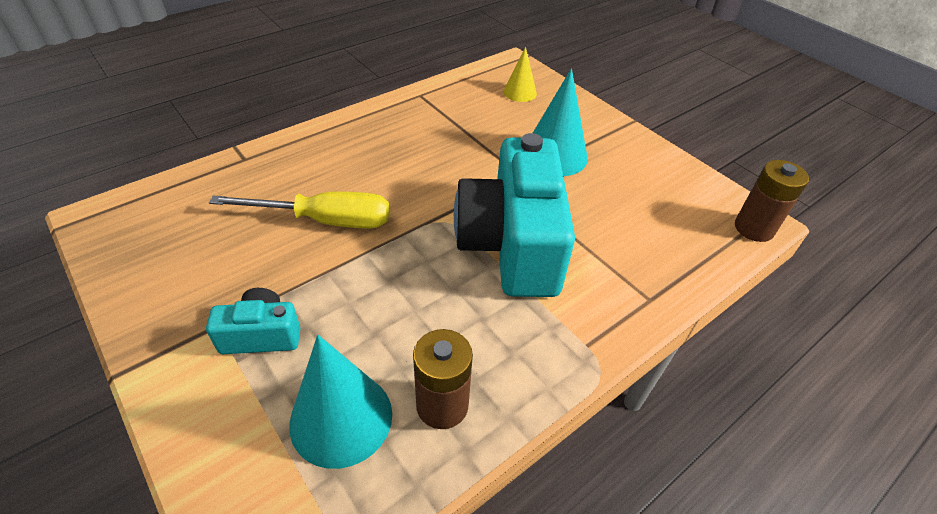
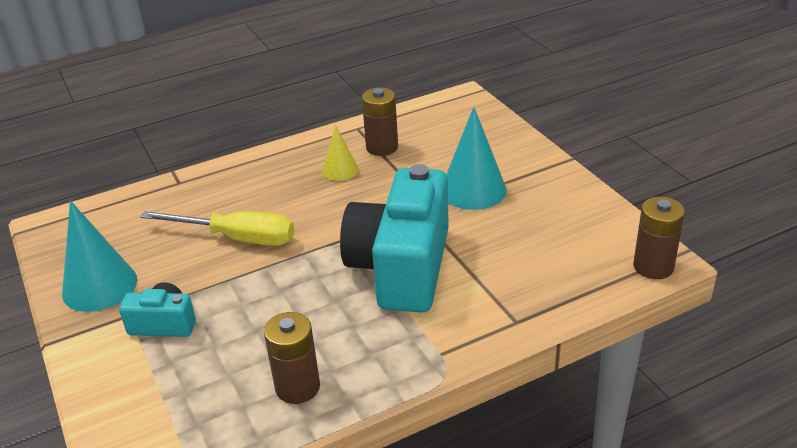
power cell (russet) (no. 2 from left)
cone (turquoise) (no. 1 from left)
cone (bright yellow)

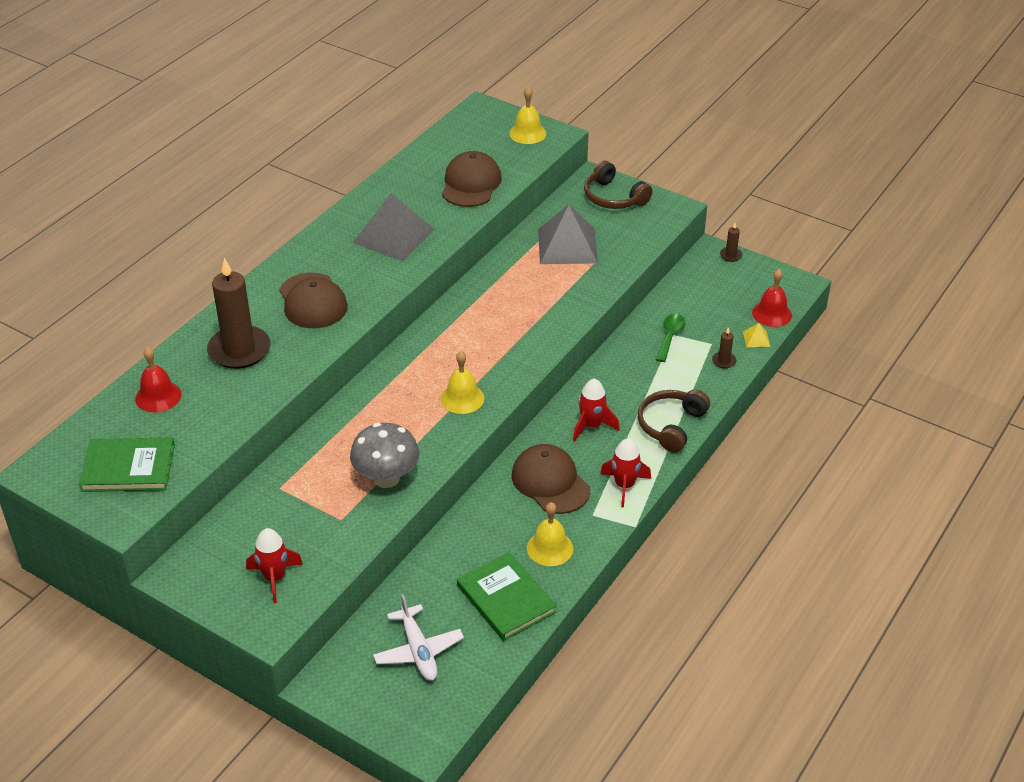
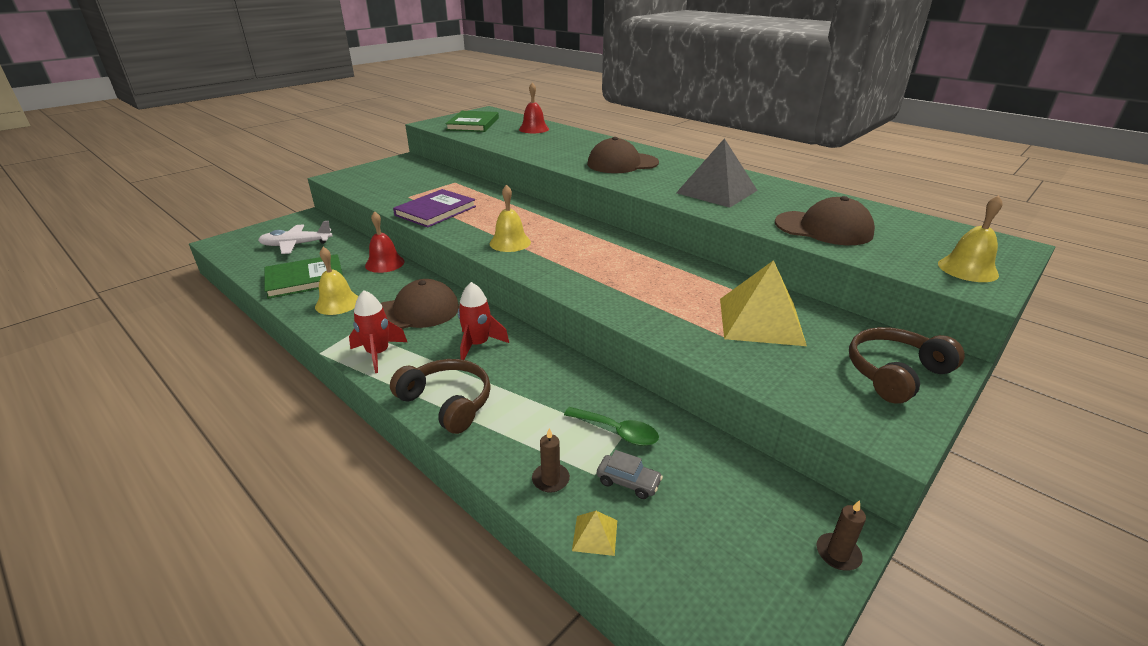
wax candle (russet) (no. 1 from left in the first image)
rocket (crimson) (no. 1 from left in the first image)
toy car (grey)
school bell (crimson) (no. 1 from left)
hardback (violet)
solid pyramid (bright yellow) (no. 2 from left)

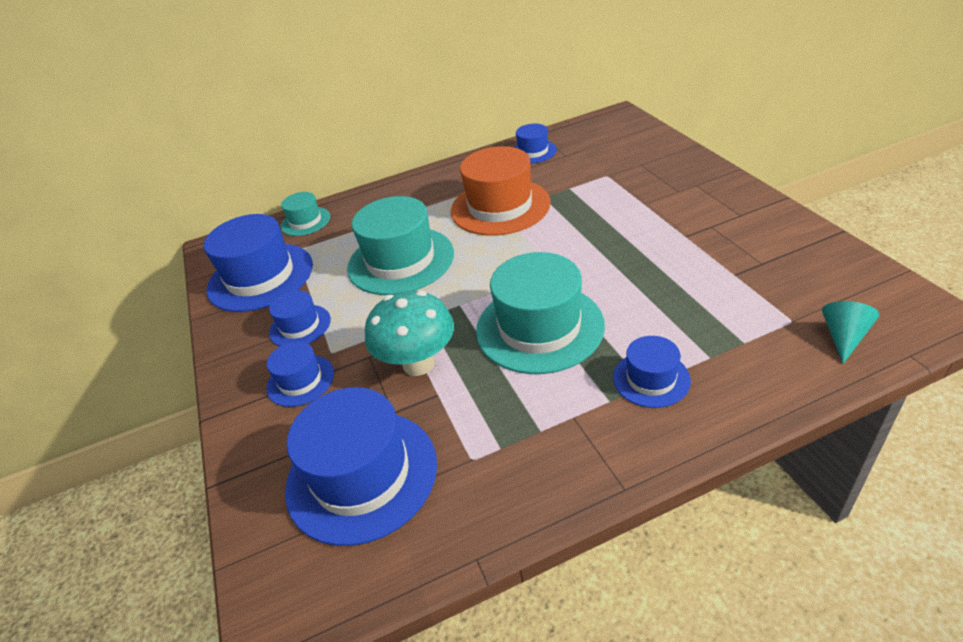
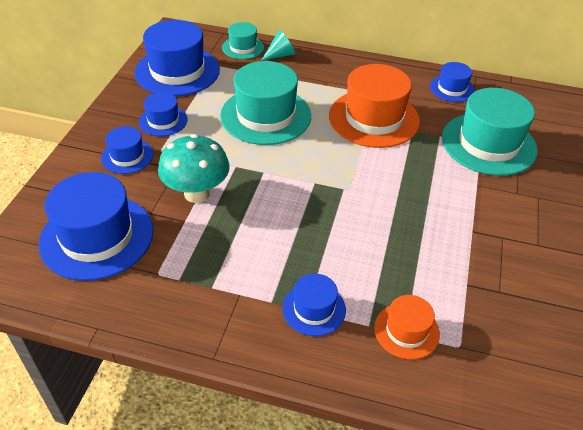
hat (orange) (no. 2 from left)
hat (turquoise) (no. 3 from left)
cone (turquoise)

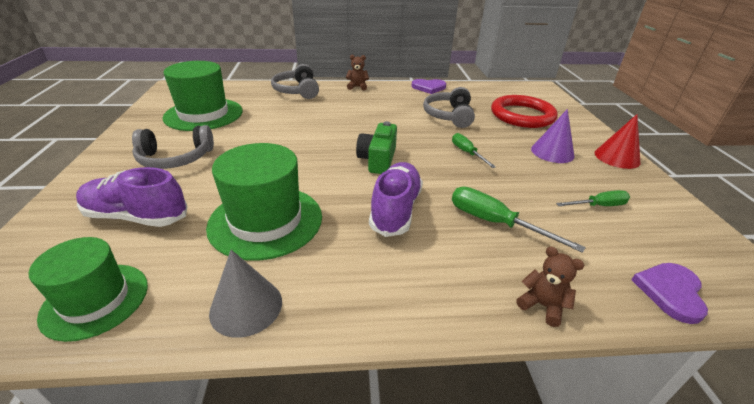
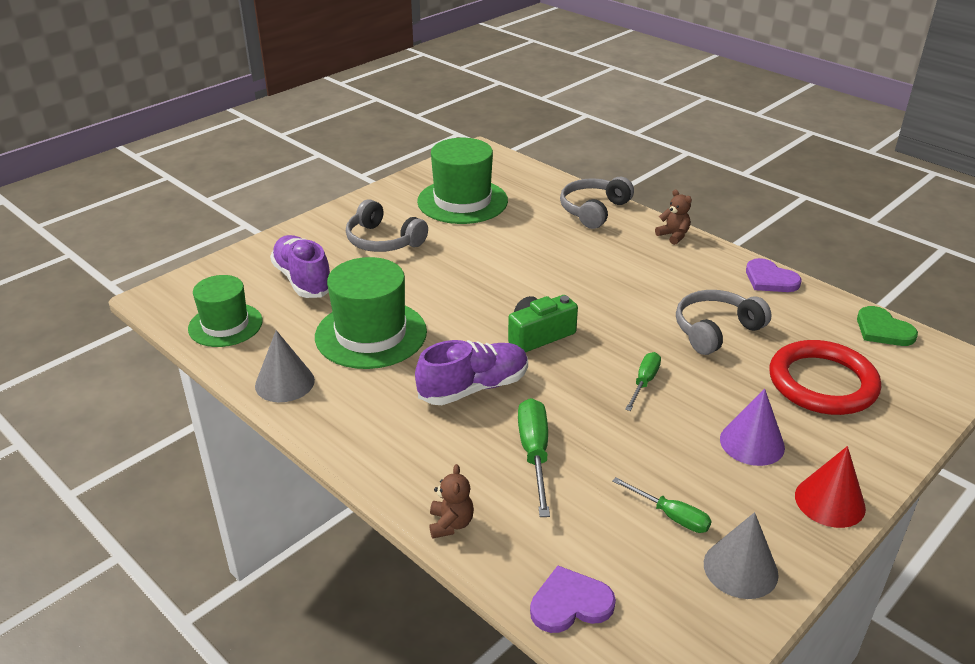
cone (grey) (no. 2 from left)
heart (green)

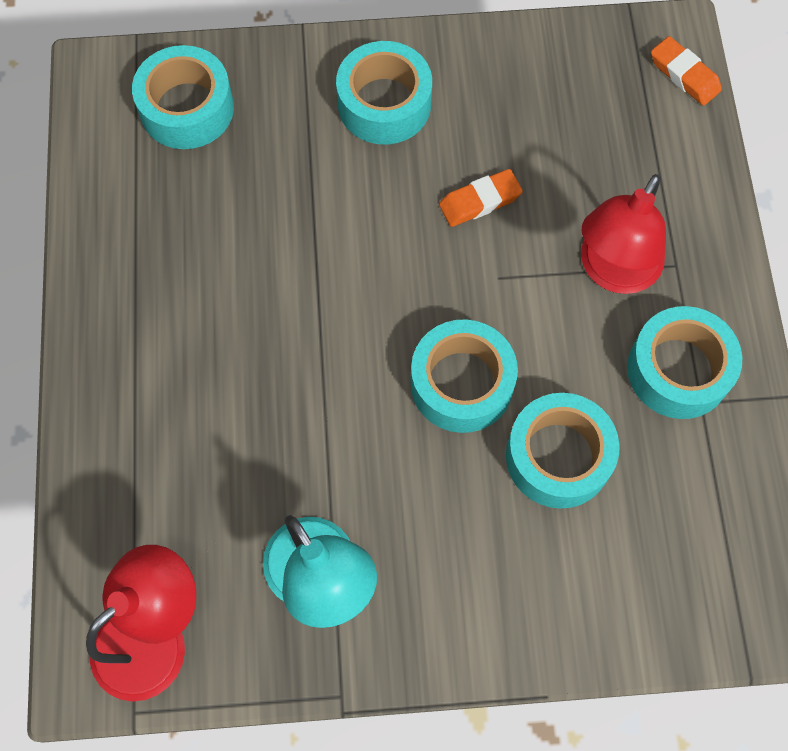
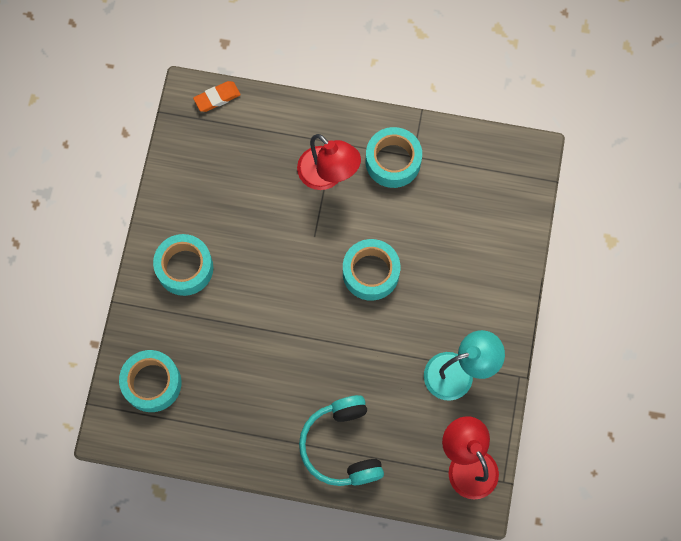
gum eraser (orange) (no. 1 from left in the first image)
roll of tape (turquoise) (no. 4 from left in the first image)
headset (turquoise)

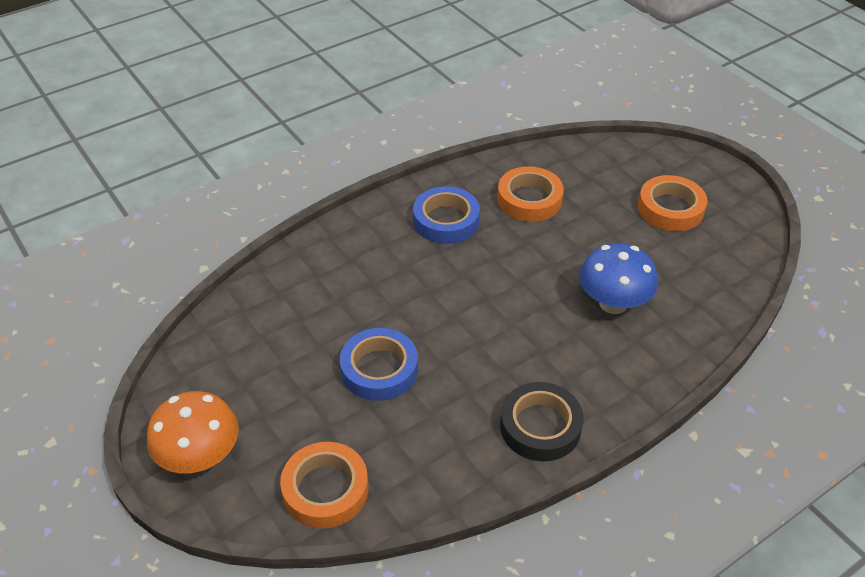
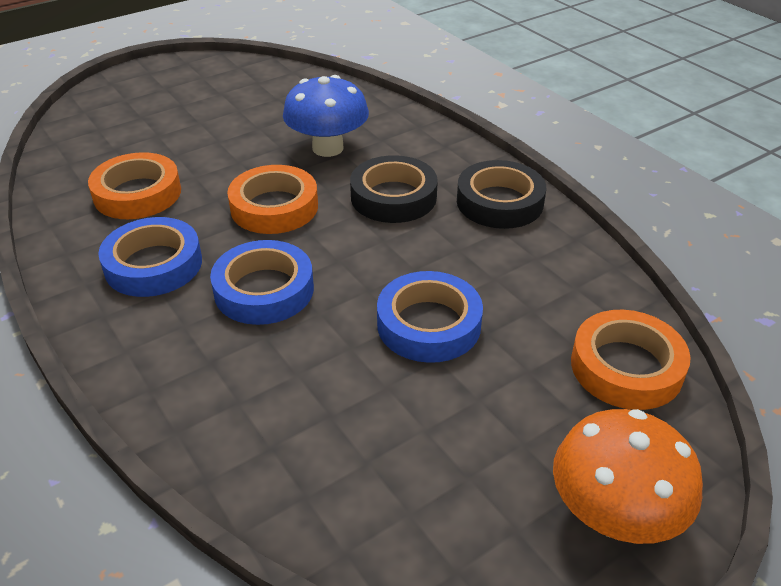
roll of tape (blue) (no. 2 from left)
roll of tape (black) (no. 1 from left)
roll of tape (orange) (no. 2 from left)

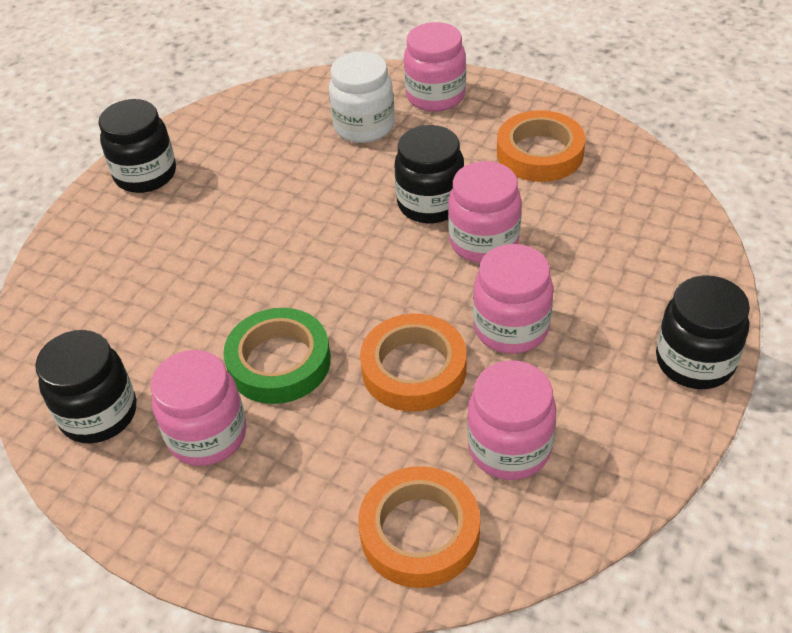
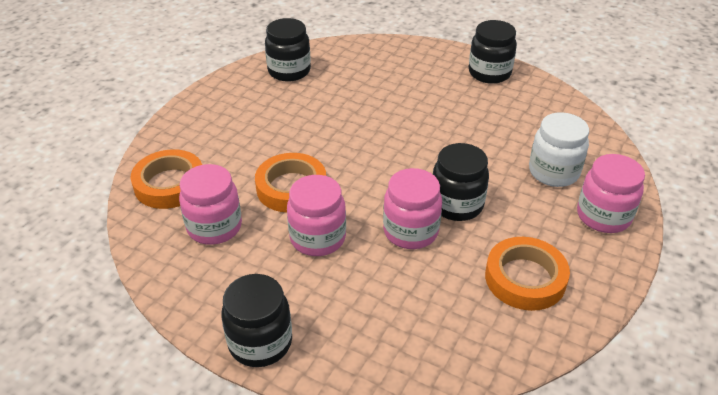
preserve jar (rose-pink) (no. 1 from left in the first image)
roll of tape (green)

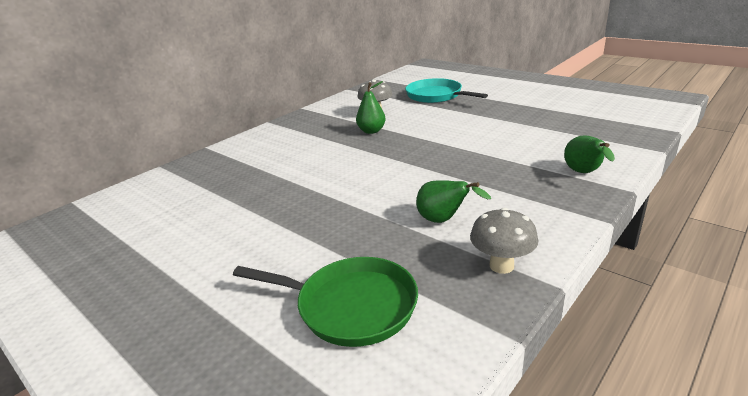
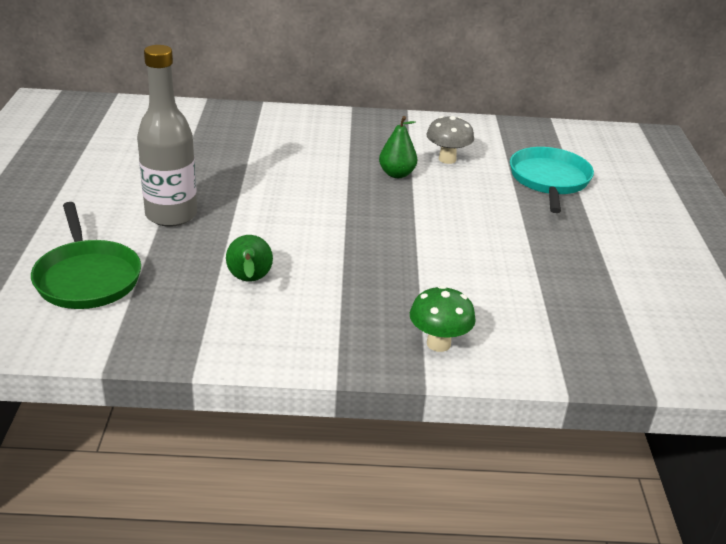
mushroom (grey) (no. 2 from left in the first image)
flask (grey)
mushroom (green)

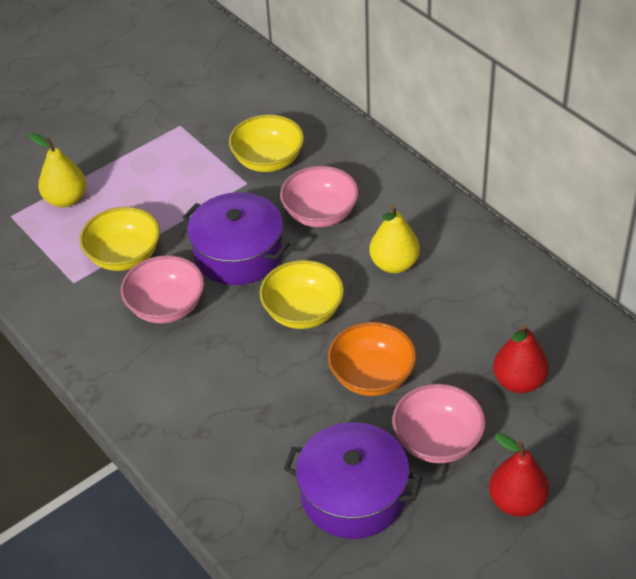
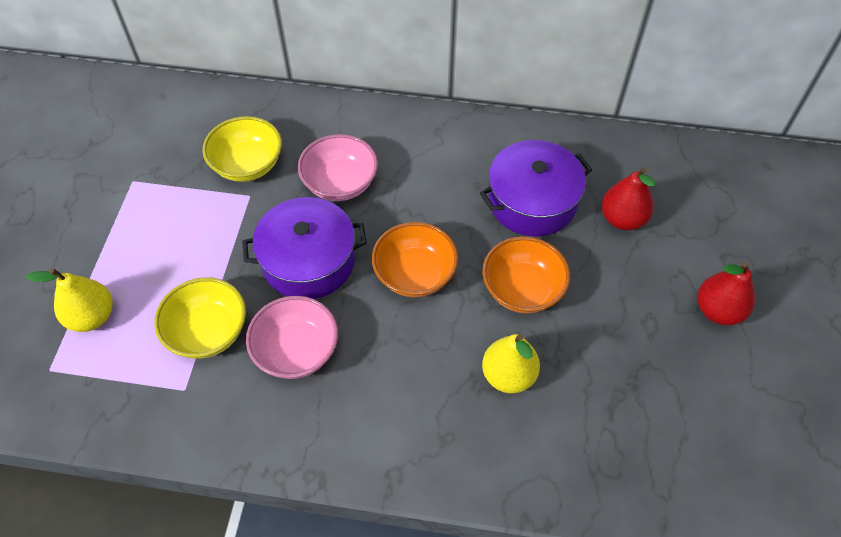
bowl (rose-pink) (no. 3 from left in the first image)
cooking pot (violet) (no. 2 from left)
pear (bright yellow) (no. 2 from left)
bowl (orange) (no. 1 from left)

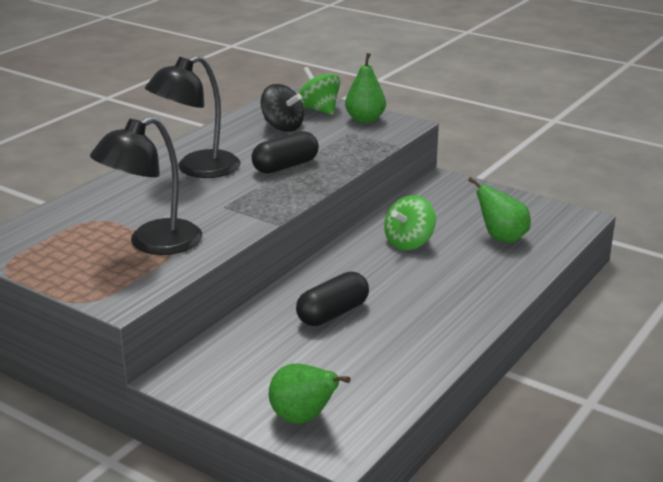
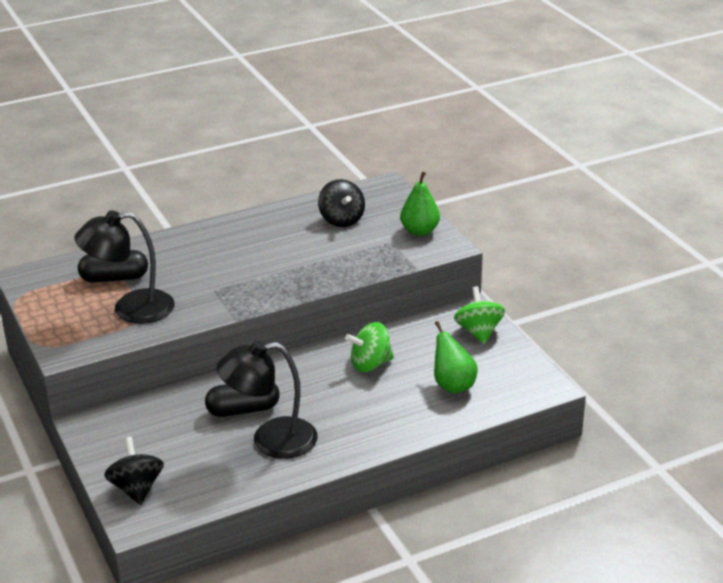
reading lamp (black) (no. 2 from left)
pill (black) (no. 1 from left)
whirligig (green) (no. 2 from left)
whirligig (black) (no. 1 from left)

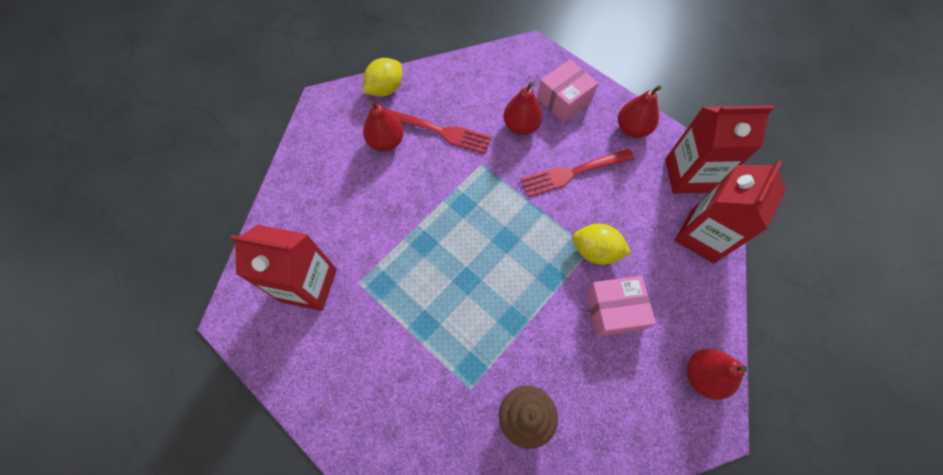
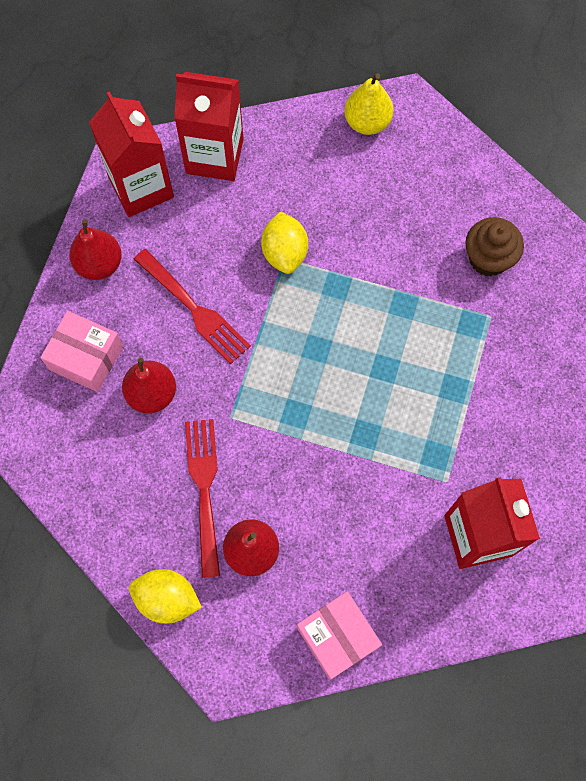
box (rose-pink) (no. 2 from left)
pear (bright yellow)

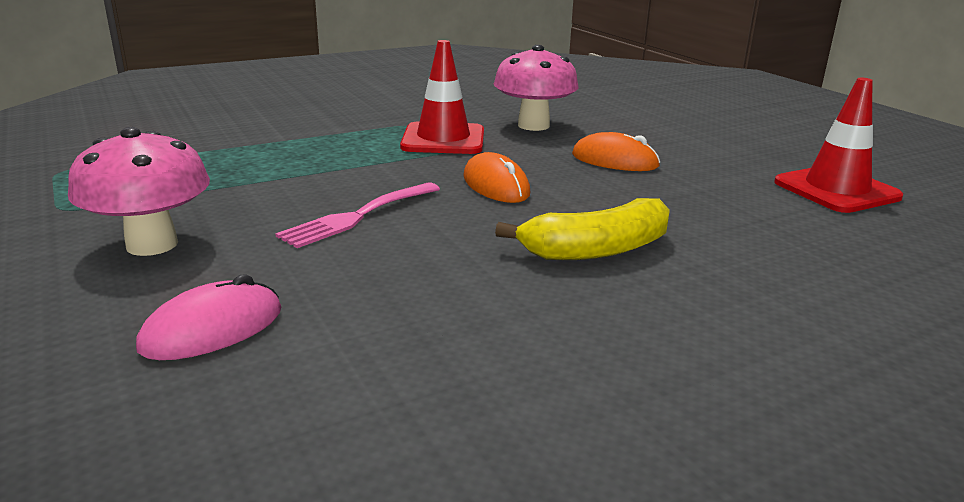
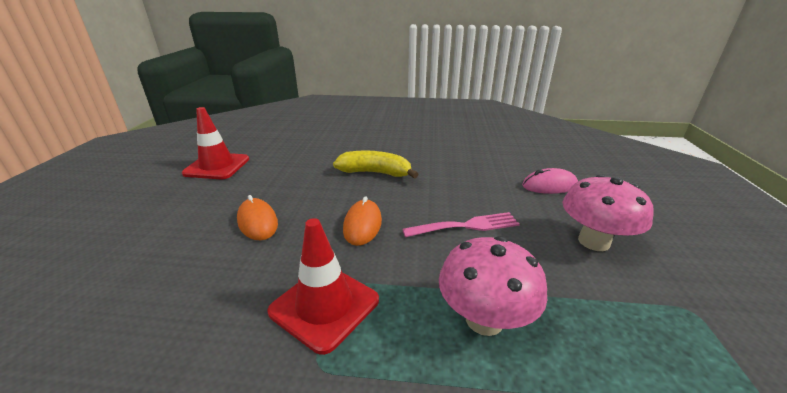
mushroom (rose-pink) (no. 1 from left)

